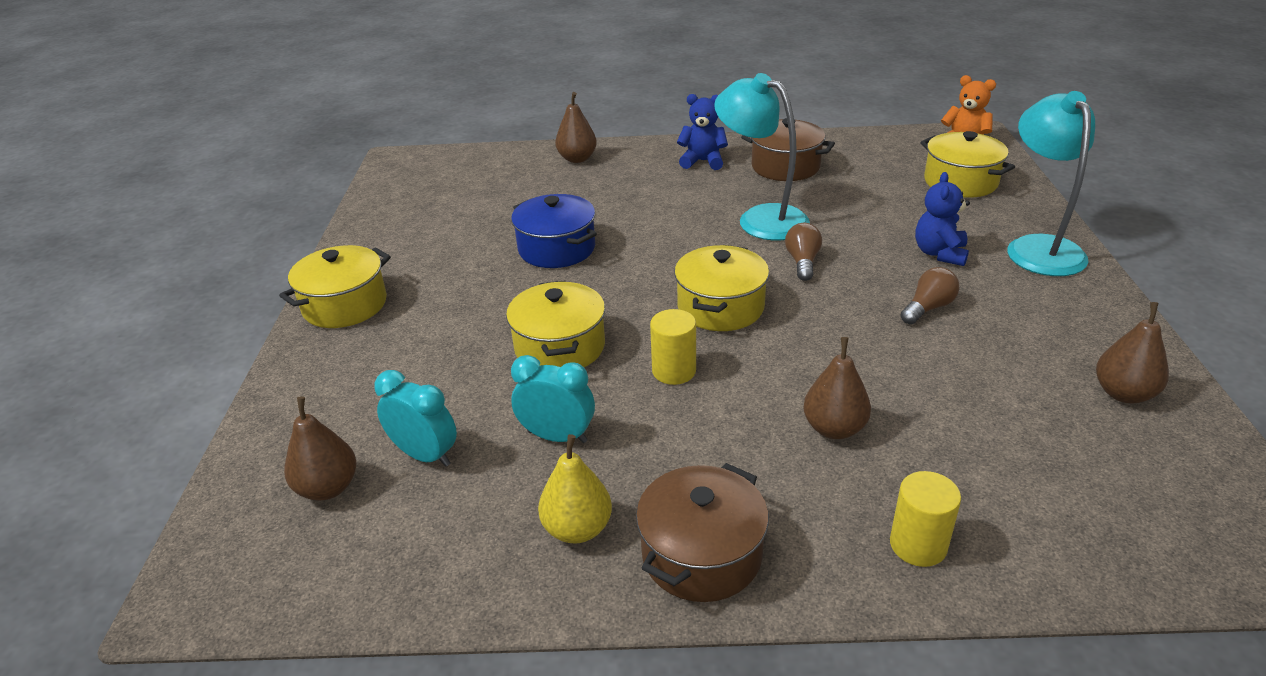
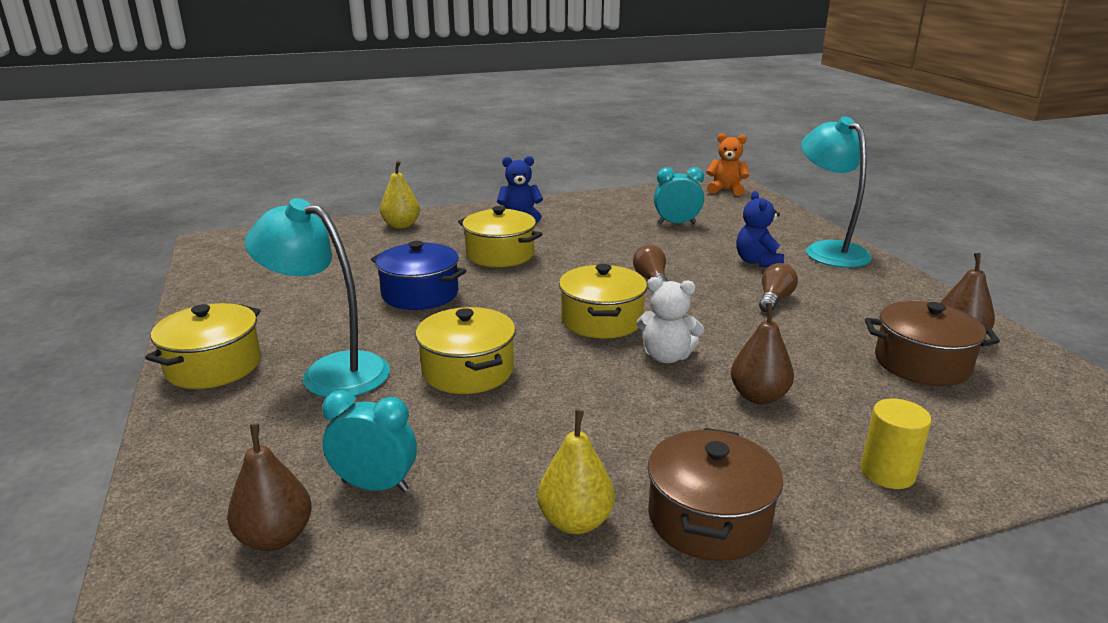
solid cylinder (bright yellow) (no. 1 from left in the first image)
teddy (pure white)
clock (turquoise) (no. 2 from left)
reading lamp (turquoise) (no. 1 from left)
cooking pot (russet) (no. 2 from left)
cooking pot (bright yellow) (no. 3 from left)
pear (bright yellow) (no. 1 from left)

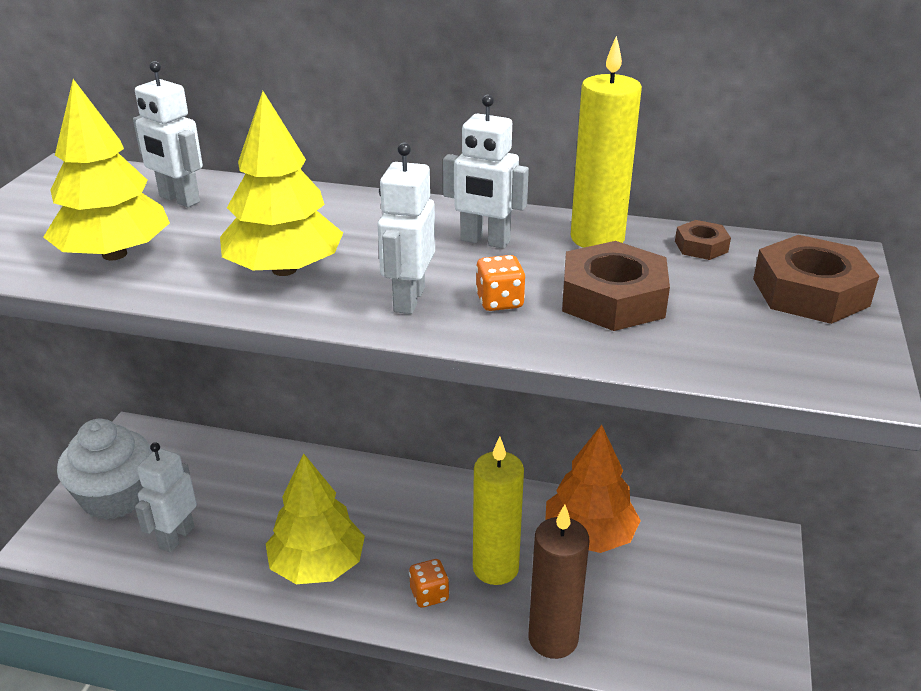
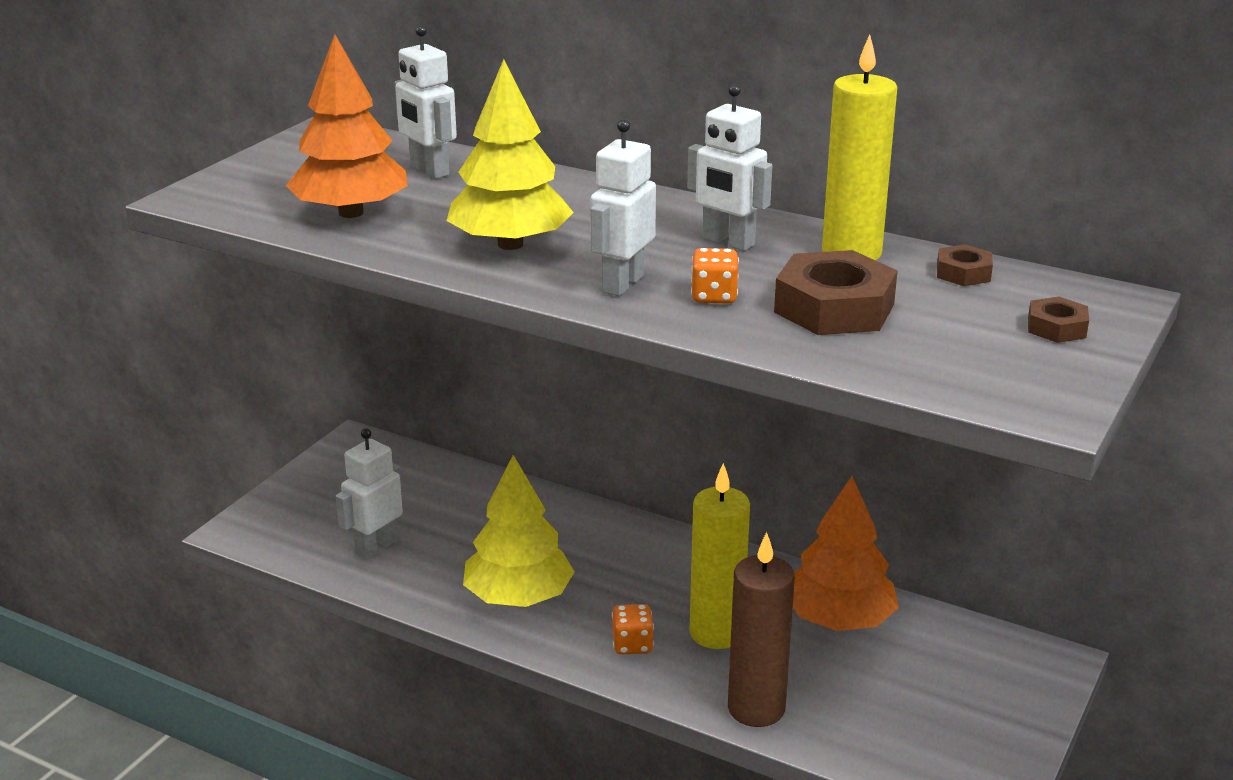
muffin (pure white)
tree (orange) (no. 1 from left)
hex nut (russet) (no. 3 from left)

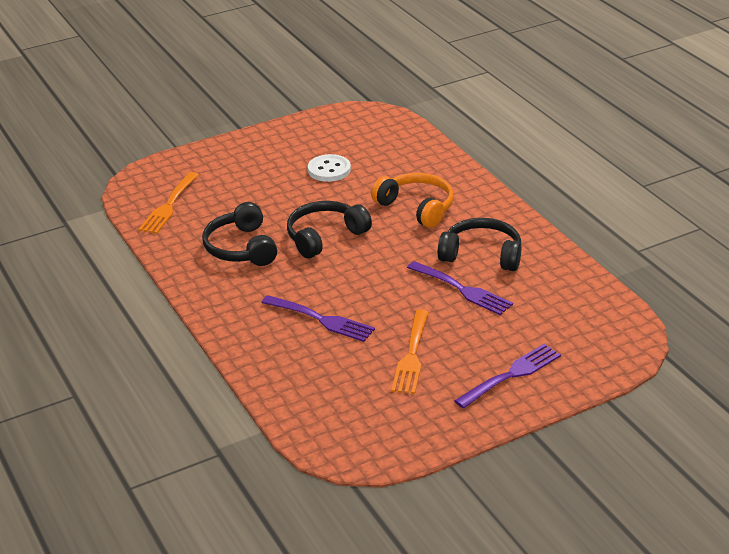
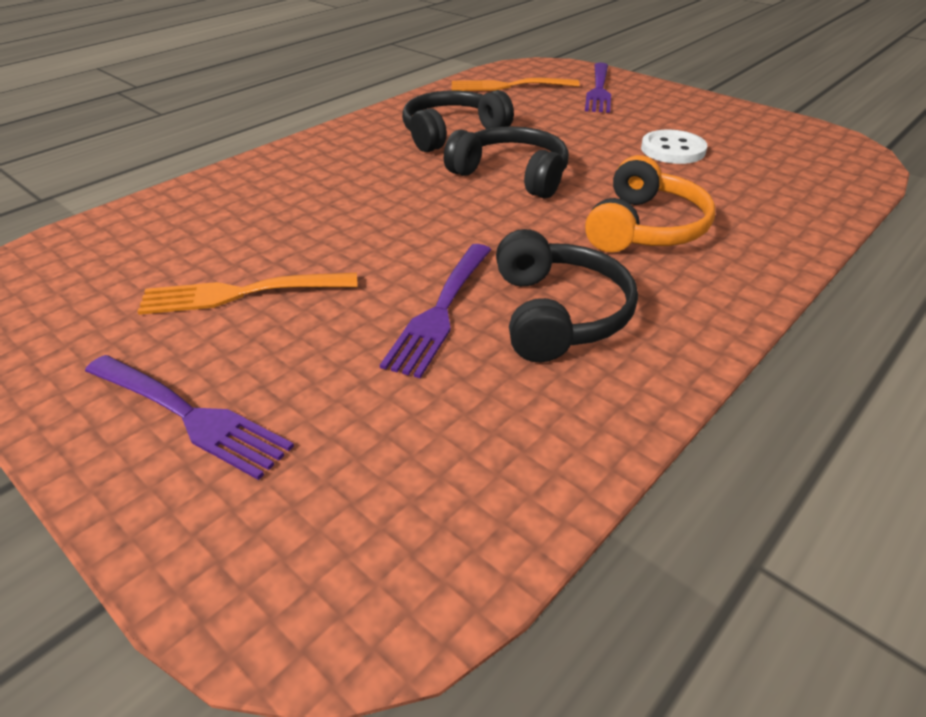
dinner fork (violet) (no. 3 from left)

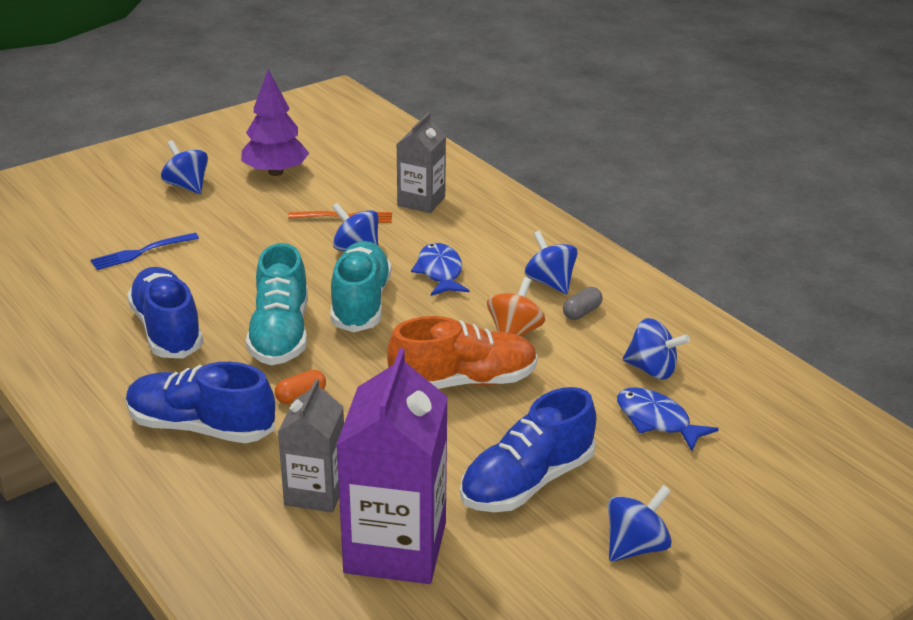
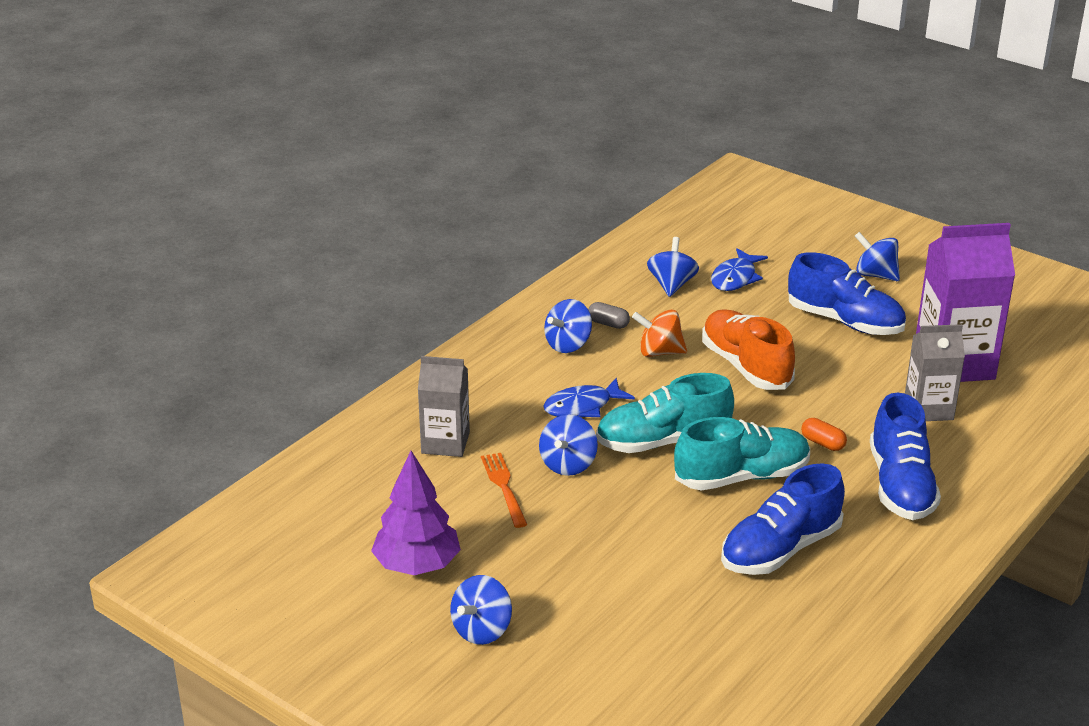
dinner fork (blue)

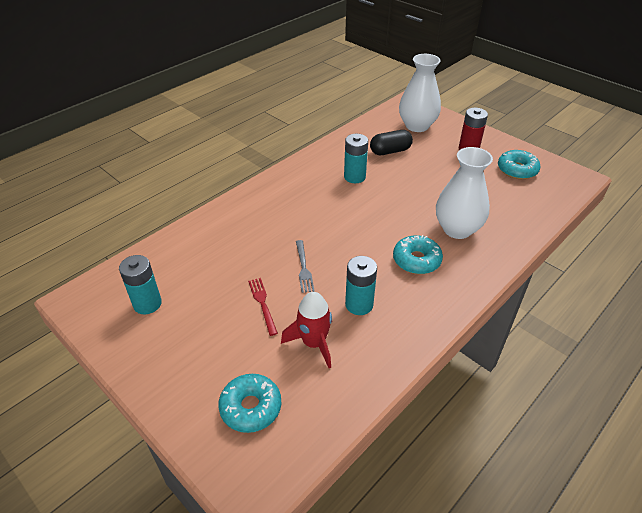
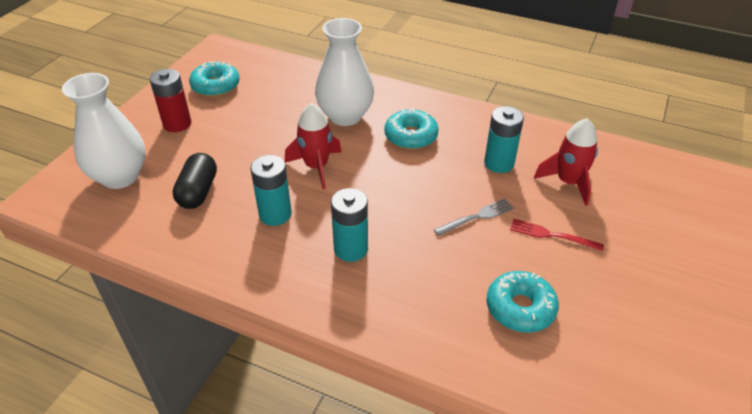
rocket (crimson) (no. 1 from left)
power cell (turquoise) (no. 2 from left)
doughnut (turquoise) (no. 3 from left)
dinner fork (crimson)
pill (black)

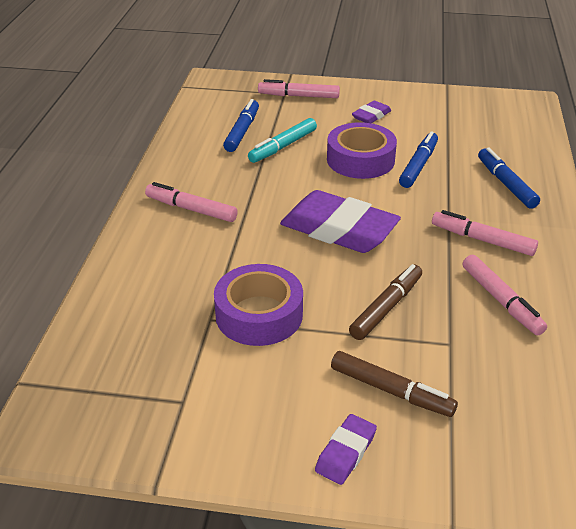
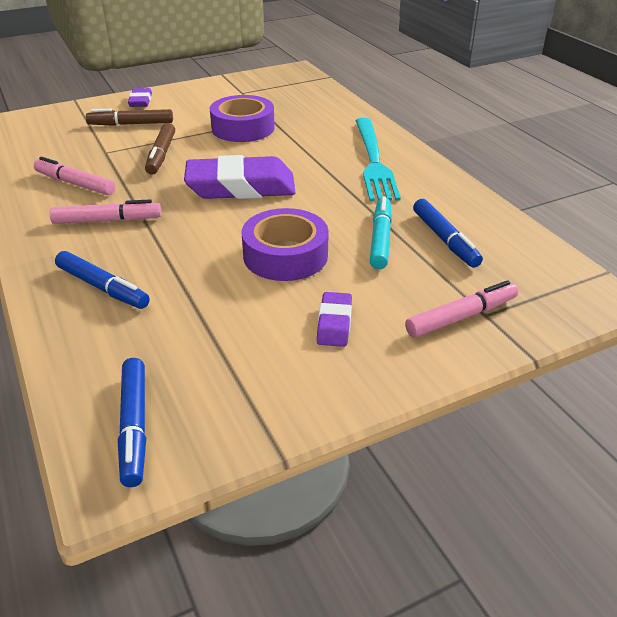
felt pen (blue) (no. 2 from left)
dinner fork (turquoise)

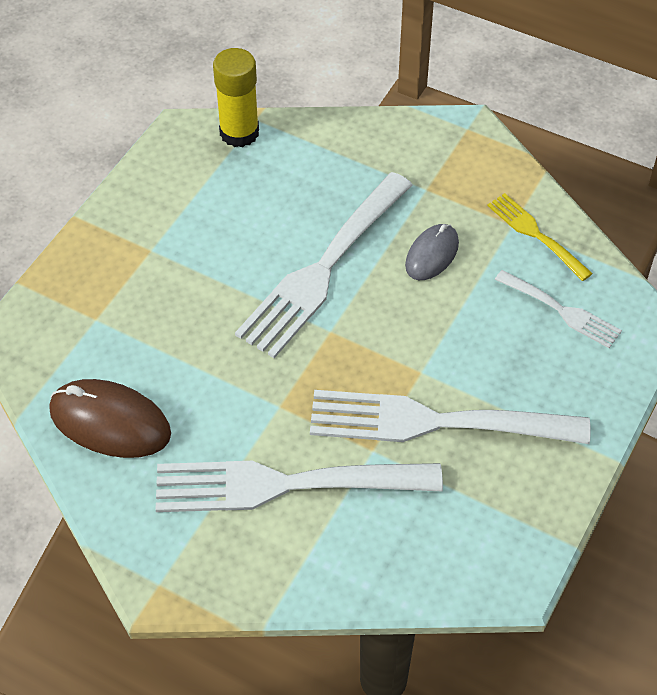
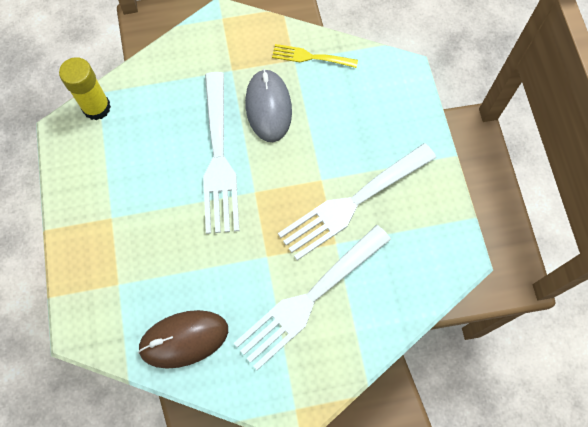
dinner fork (pure white) (no. 4 from left in the first image)
computer mouse (grey)

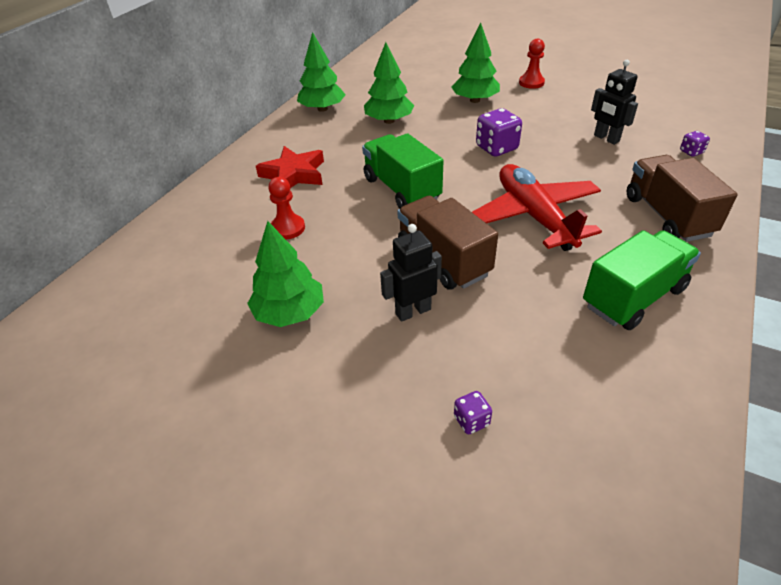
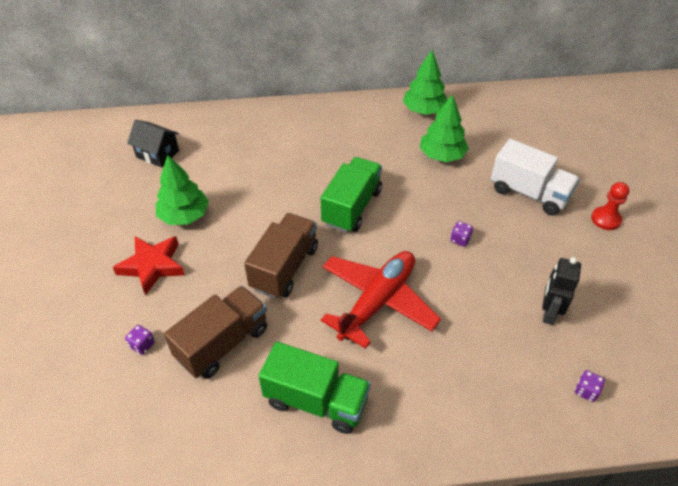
chess pawn (crimson) (no. 1 from left in the first image)
toy robot (black) (no. 1 from left in the first image)
cottage (black)
five-pointed star (crimson)
truck (russet) (no. 1 from left)
truck (pure white)
game die (violet) (no. 2 from left)

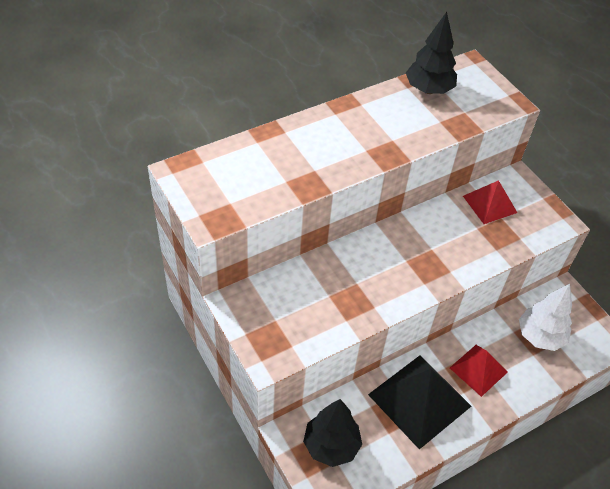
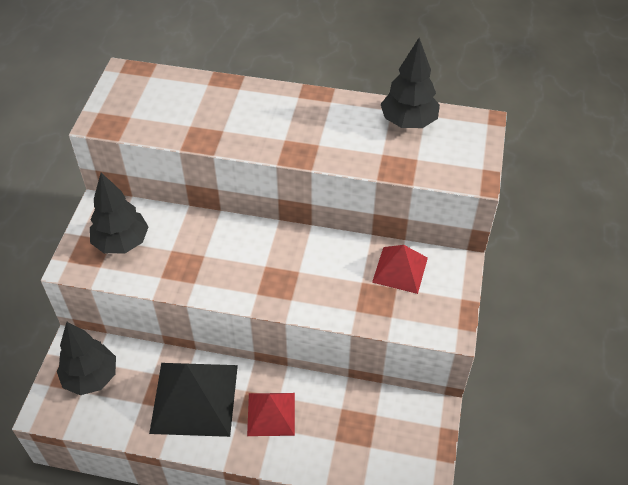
tree (pure white)
tree (black) (no. 2 from left)

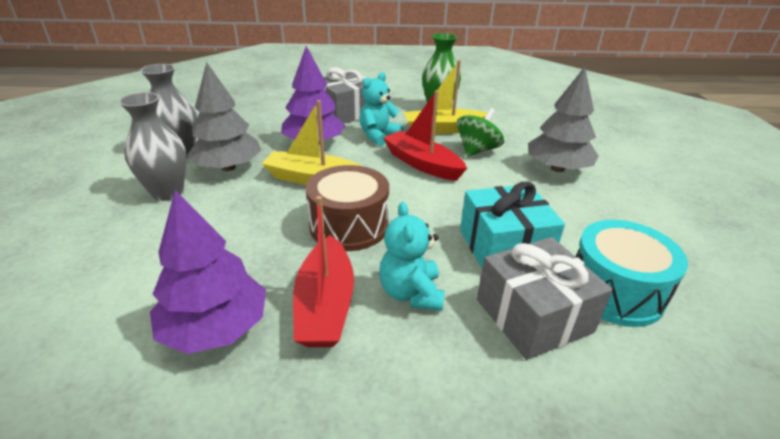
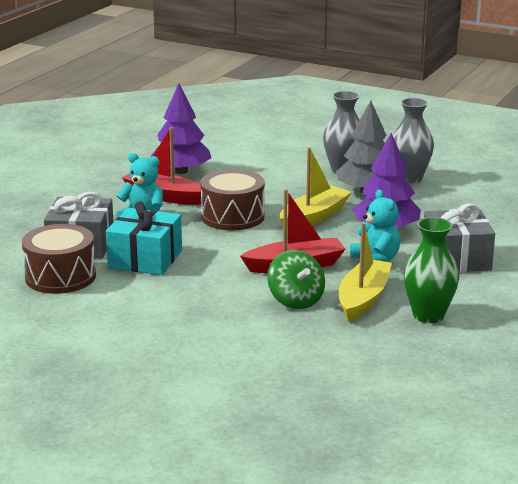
tree (grey) (no. 2 from left in the first image)
drum (russet) (no. 1 from left)

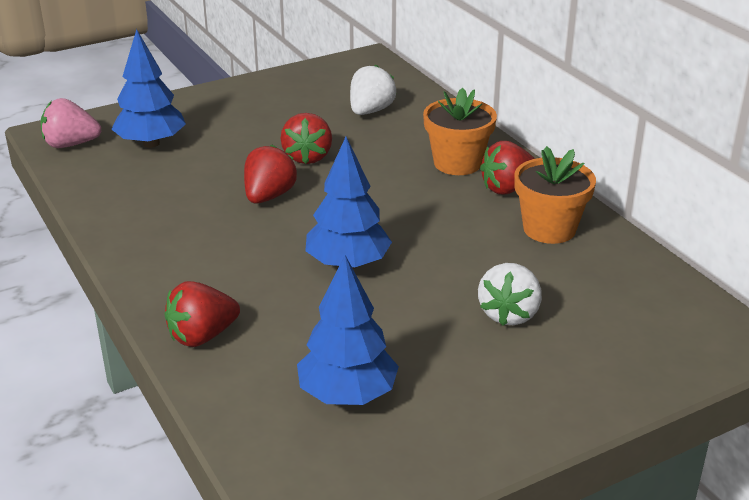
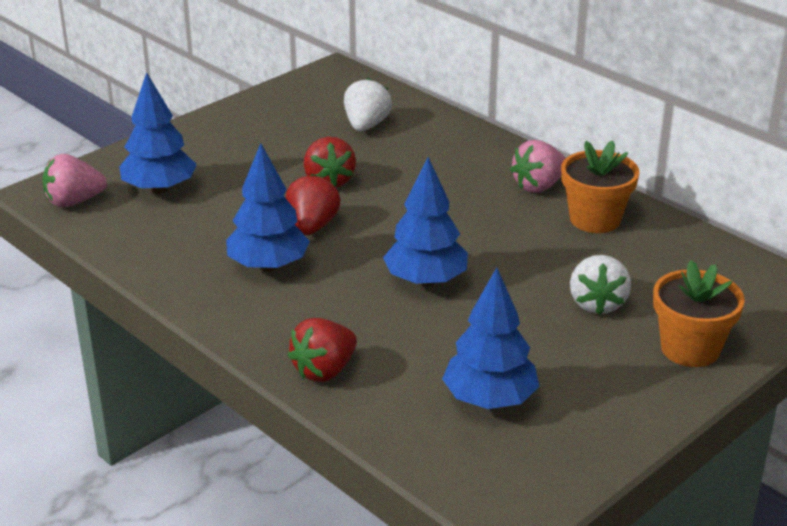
tree (blue) (no. 2 from left)
plant pot (orange) (no. 2 from left)
toy strawberry (rose-pink) (no. 2 from left)

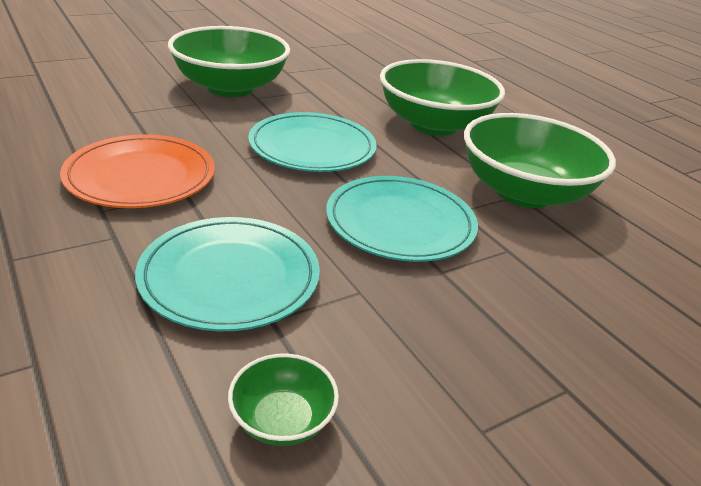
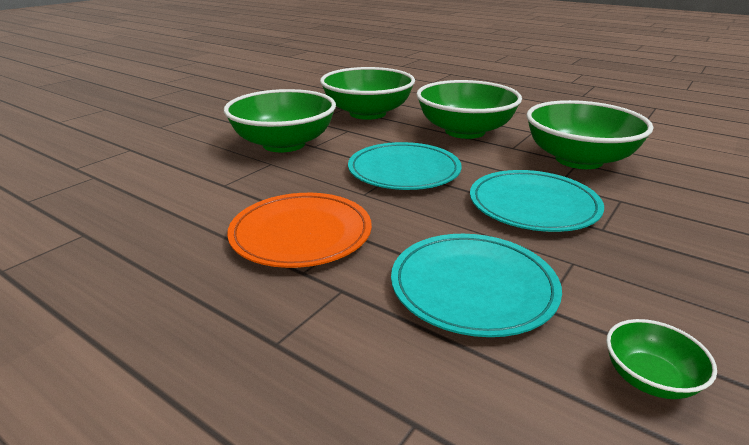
bowl (green) (no. 2 from left)

